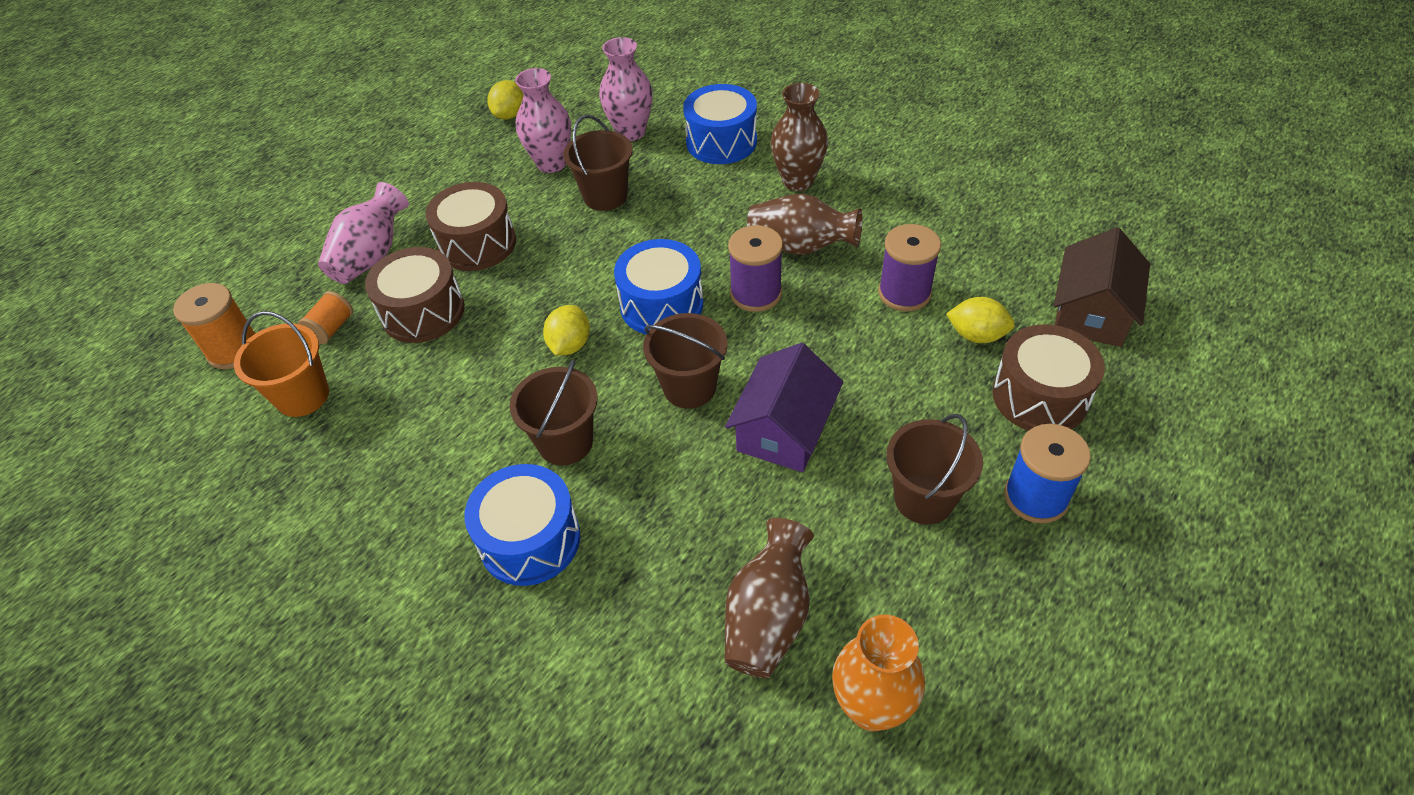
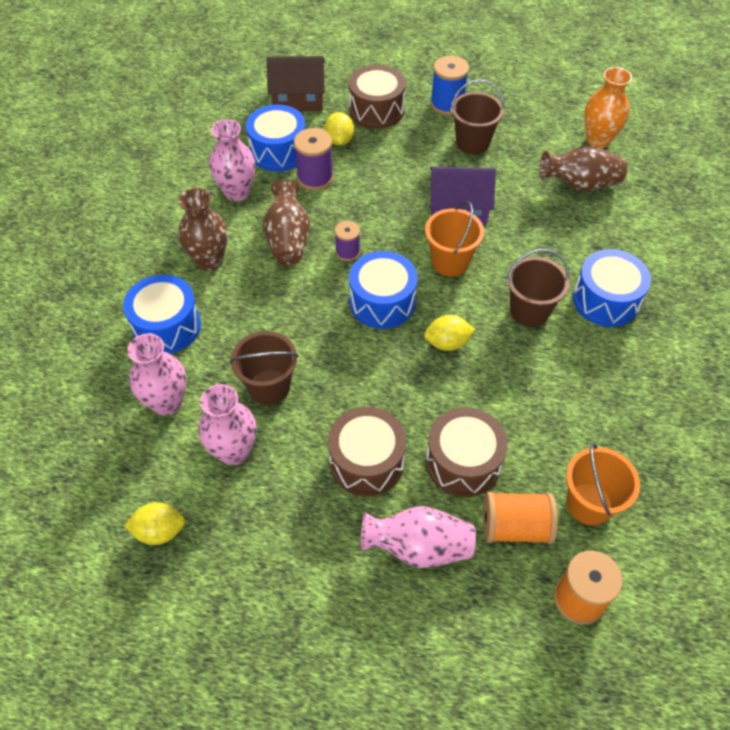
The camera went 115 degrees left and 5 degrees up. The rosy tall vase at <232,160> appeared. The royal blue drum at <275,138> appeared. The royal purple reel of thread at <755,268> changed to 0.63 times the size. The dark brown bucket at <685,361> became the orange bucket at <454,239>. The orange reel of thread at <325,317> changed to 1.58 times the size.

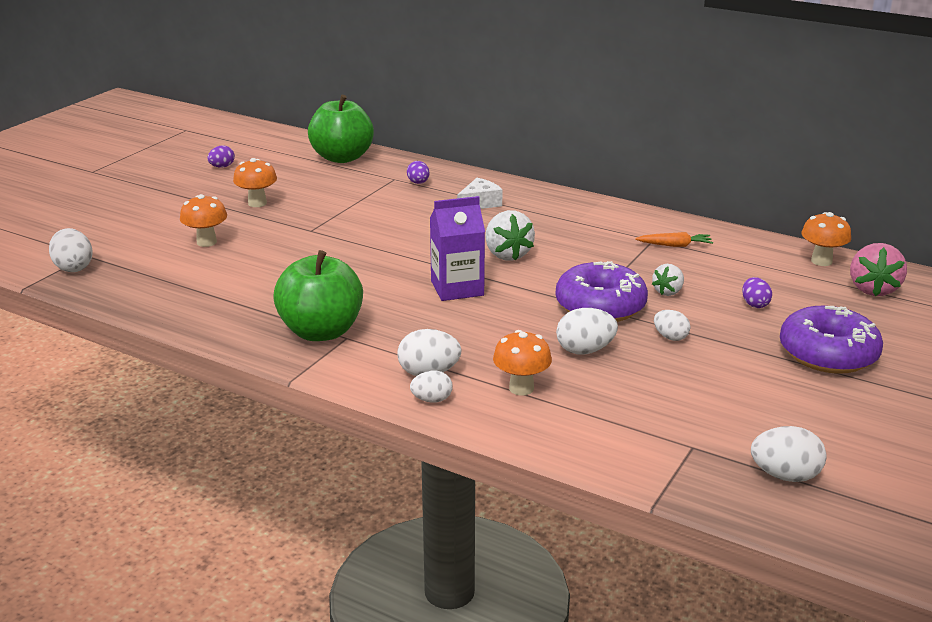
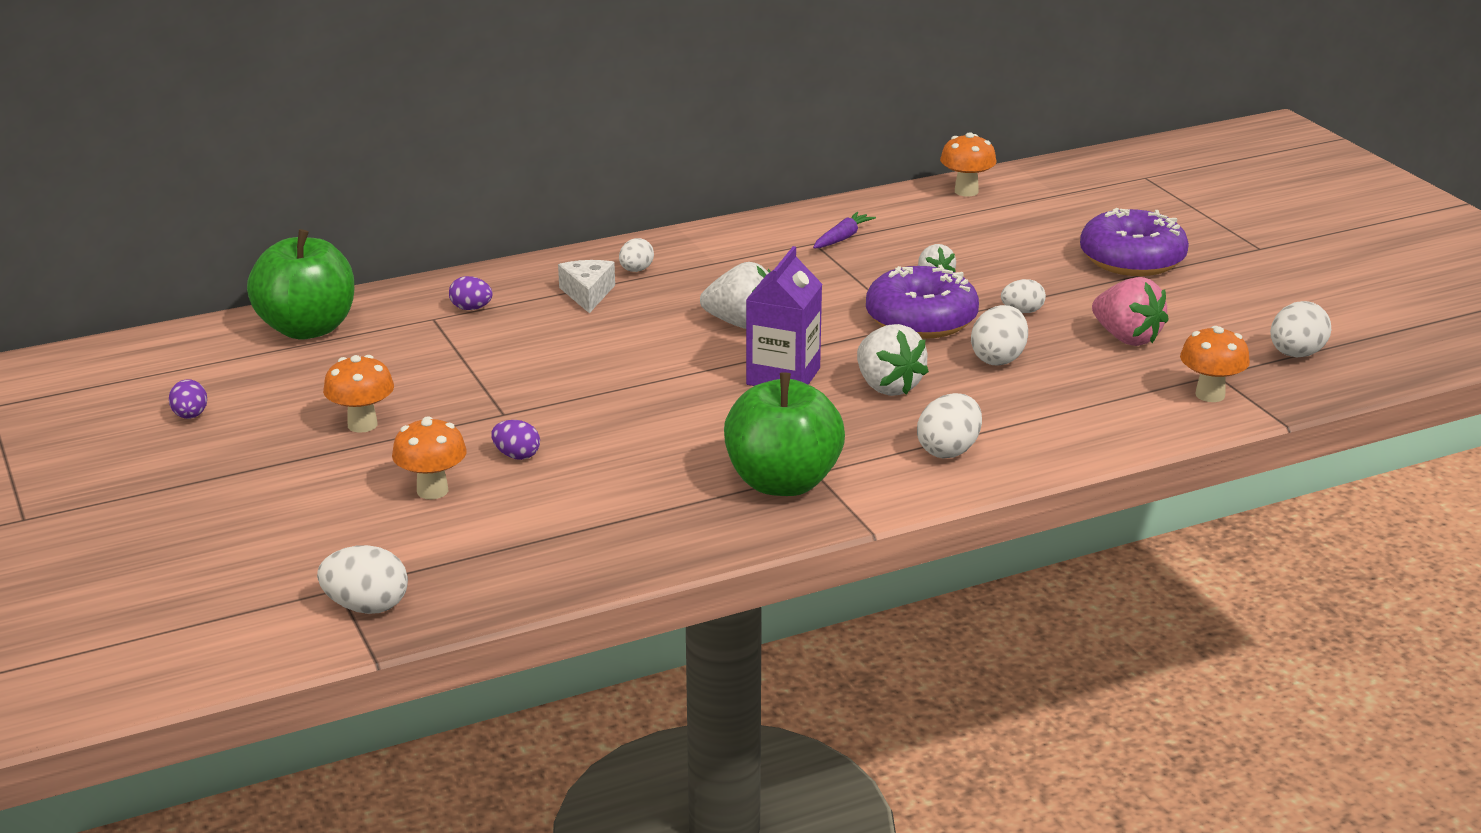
The camera went 55 degrees left and 0 degrees up. The royal purple egg shape moved from <757,292> to <515,440>. The pure white egg shape moved from <431,387> to <636,255>. The orange root vegetable at <674,239> became the royal purple root vegetable at <844,230>. The pure white strawberry at <893,360> appeared. The rosy strawberry moved from <878,269> to <1130,311>. The orange mushroom moved from <522,363> to <1215,364>.

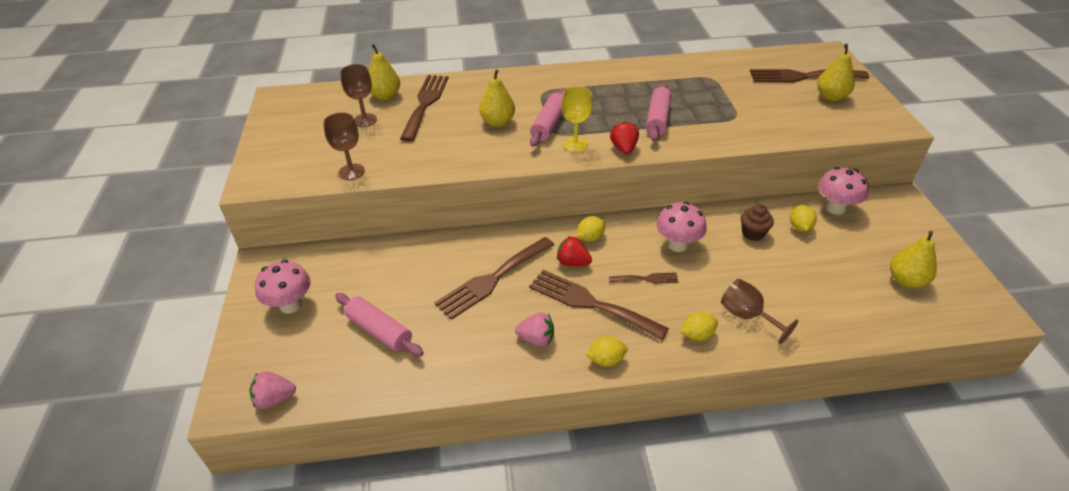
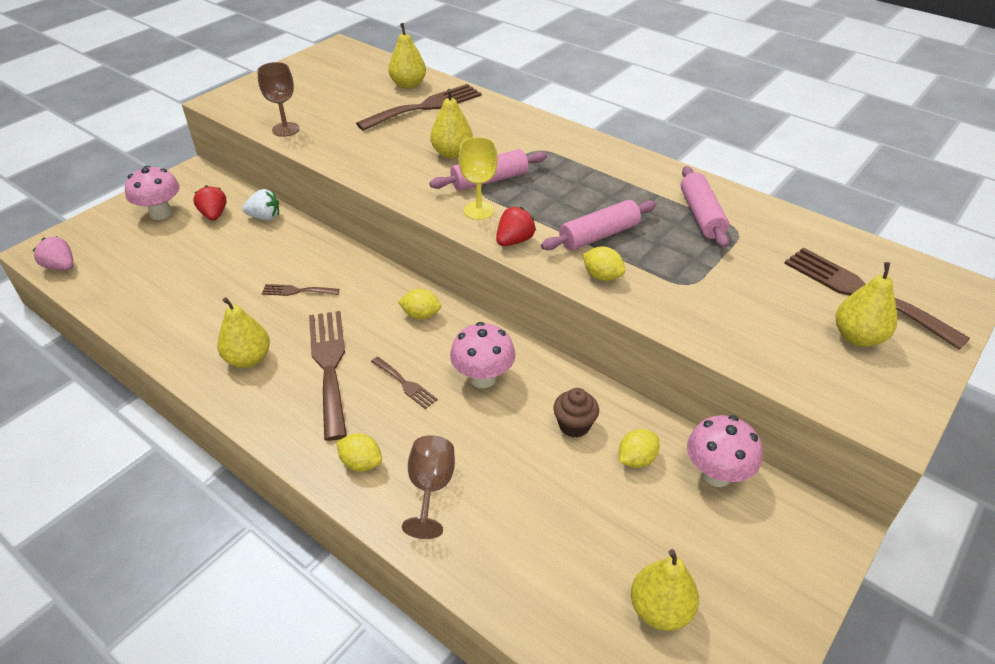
The camera went 45 degrees right and 0 degrees up. The scarlet strawberry moved from <574,251> to <210,203>. The rosy strawberry at <534,329> was replaced by the yellow toy pear at <243,332>. The pure white strawberry at <260,205> appeared. The dark brown dinner fork at <494,278> changed to 0.49 times the size. The yellow toy lemon moved from <607,351> to <604,263>. The rosy dough roller moved from <379,325> to <705,207>. The dark brown wine glass at <358,95> disappeared.

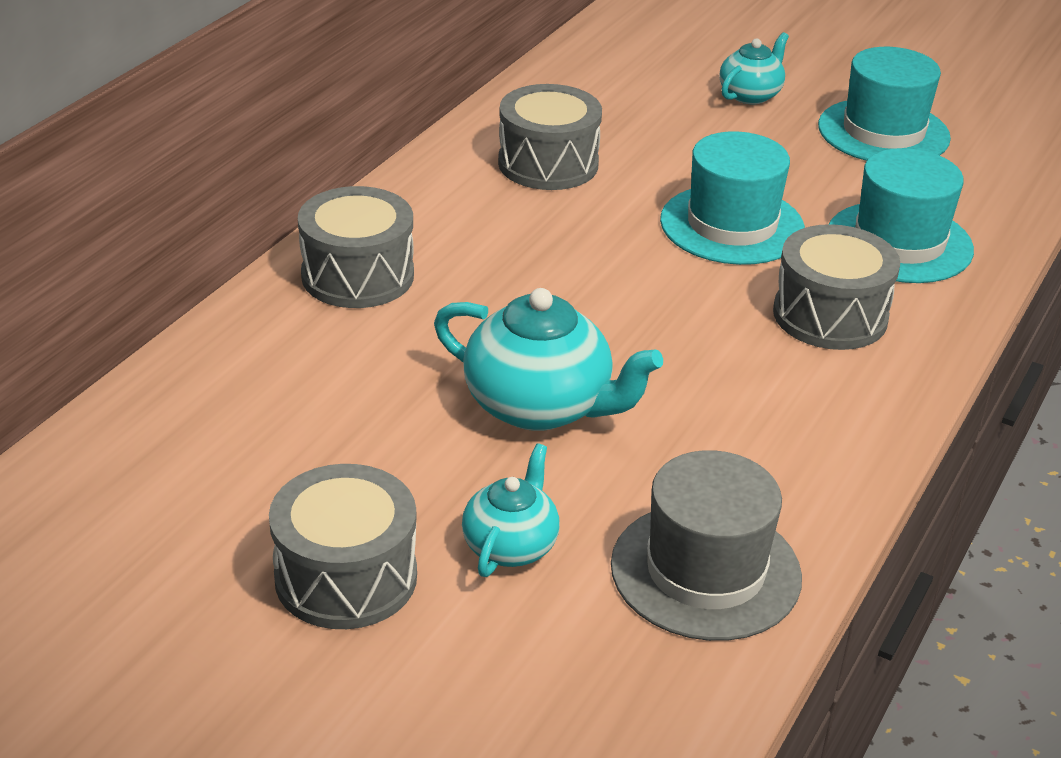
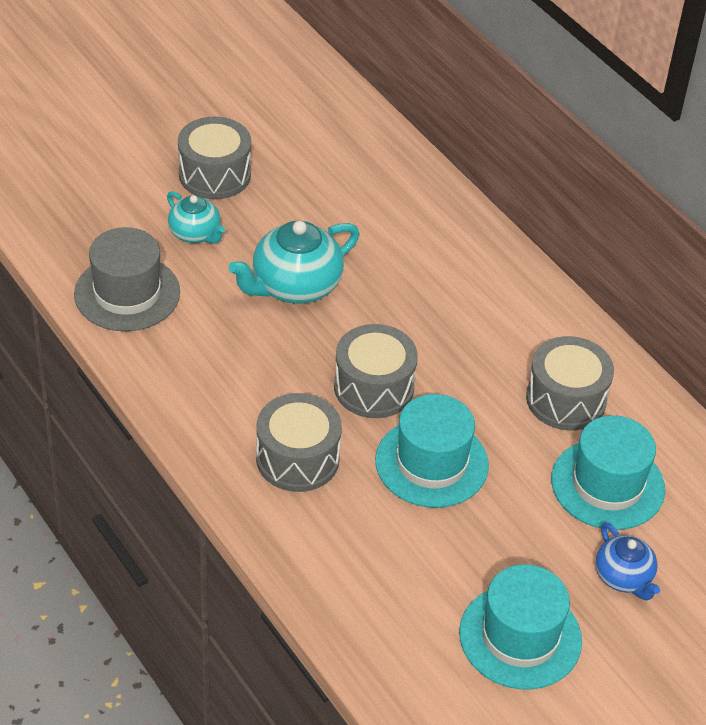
The camera went 115 degrees right and 10 degrees up. The grey drum moved from <356,247> to <376,371>. The turquoise top hat moved from <901,215> to <608,472>. The turquoise tea pot at <754,68> became the royal blue tea pot at <628,561>.

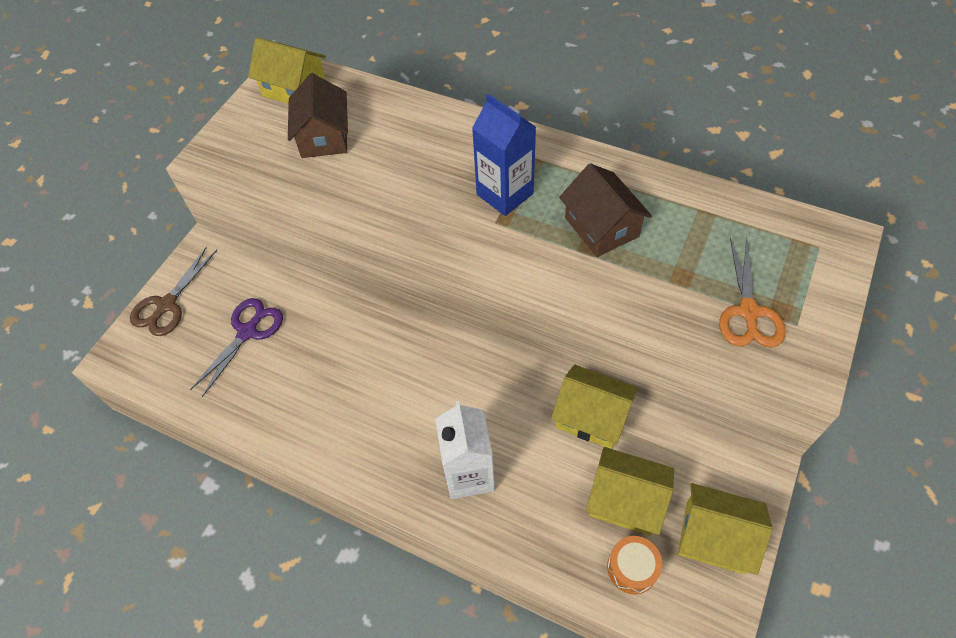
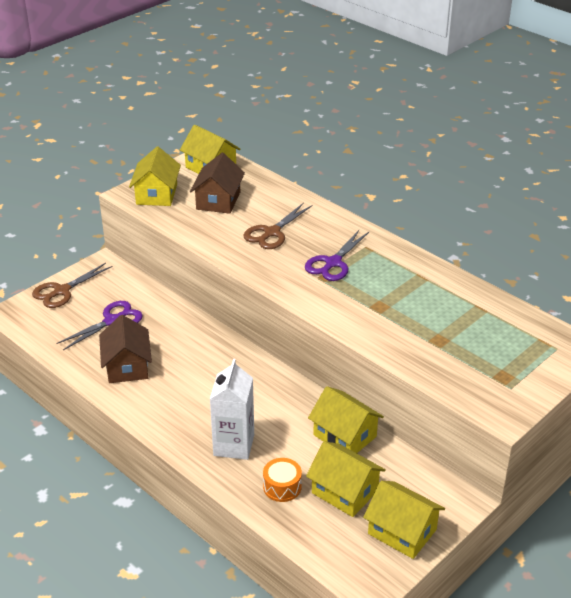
The camera went 15 degrees right and 20 degrees down. The dark brown toy house moved from <605,210> to <125,349>. The yellow toy house at <155,176> appeared. The dark brown shears at <278,226> appeared. The orange drum moved from <634,565> to <282,480>. The royal blue juice carton at <504,155> was replaced by the royal purple shears at <337,255>. The orange shears at <752,292> disappeared.

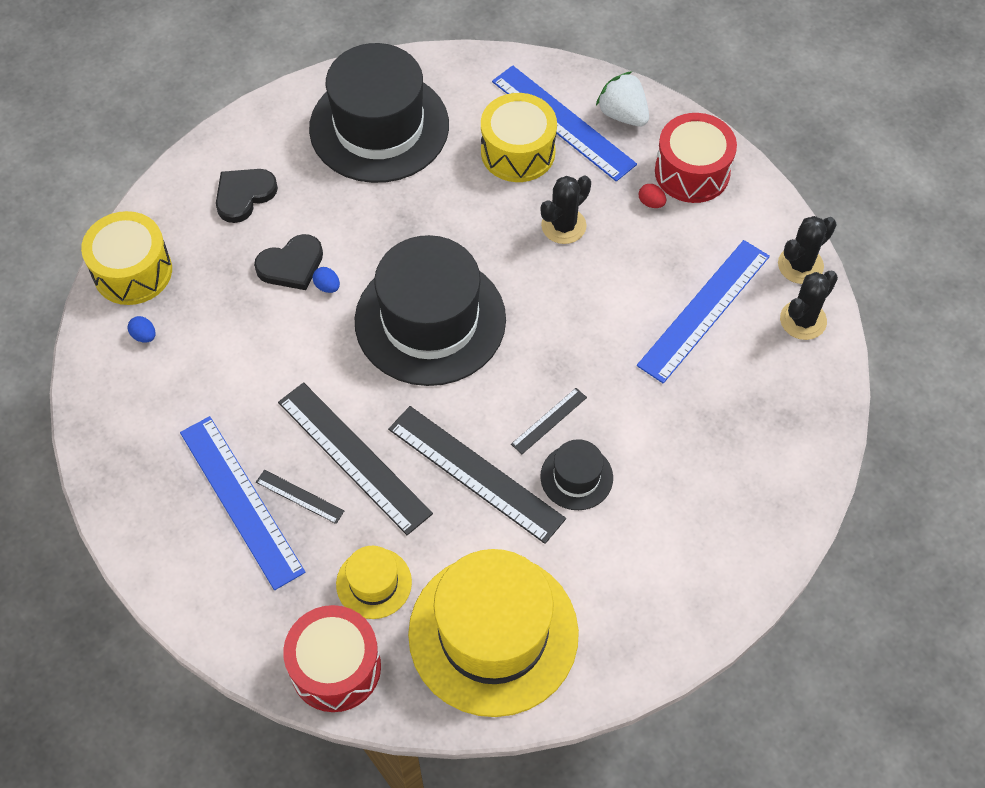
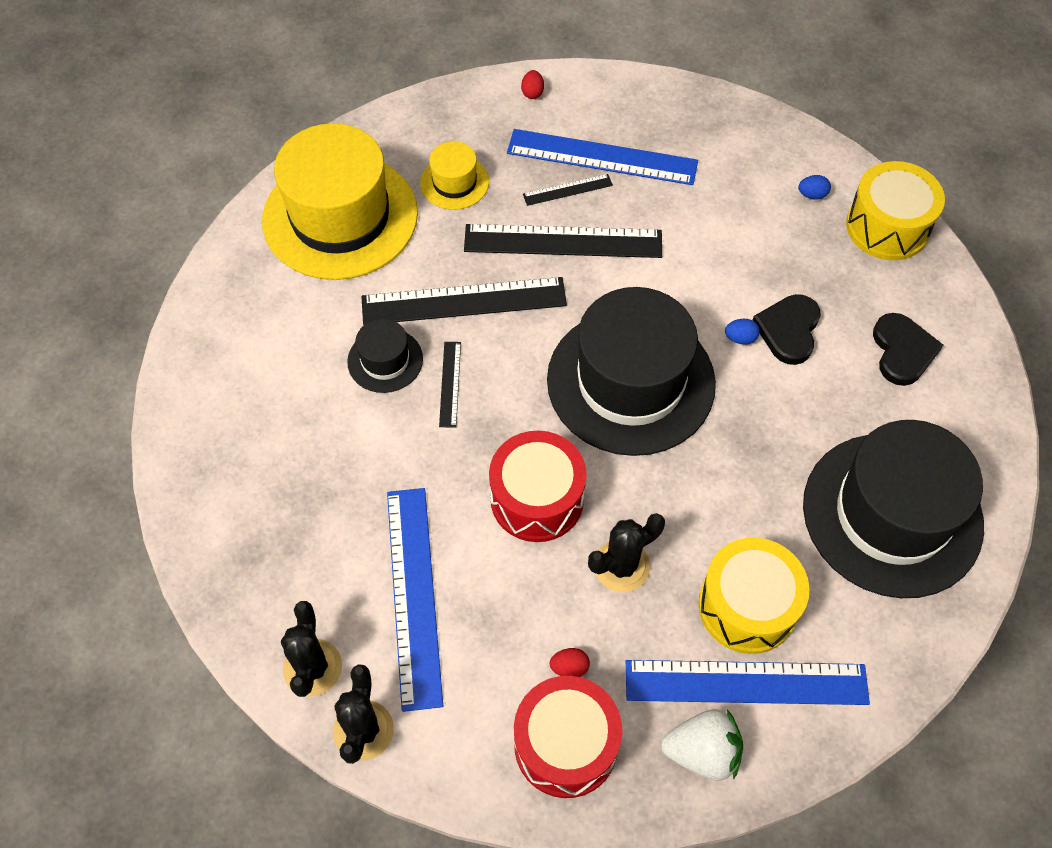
The camera went 135 degrees right and 0 degrees up. The scarlet drum moved from <332,658> to <538,486>. The scarlet egg shape at <532,84> appeared. The jet-black cactus at <566,209> turned 60 degrees clockwise.

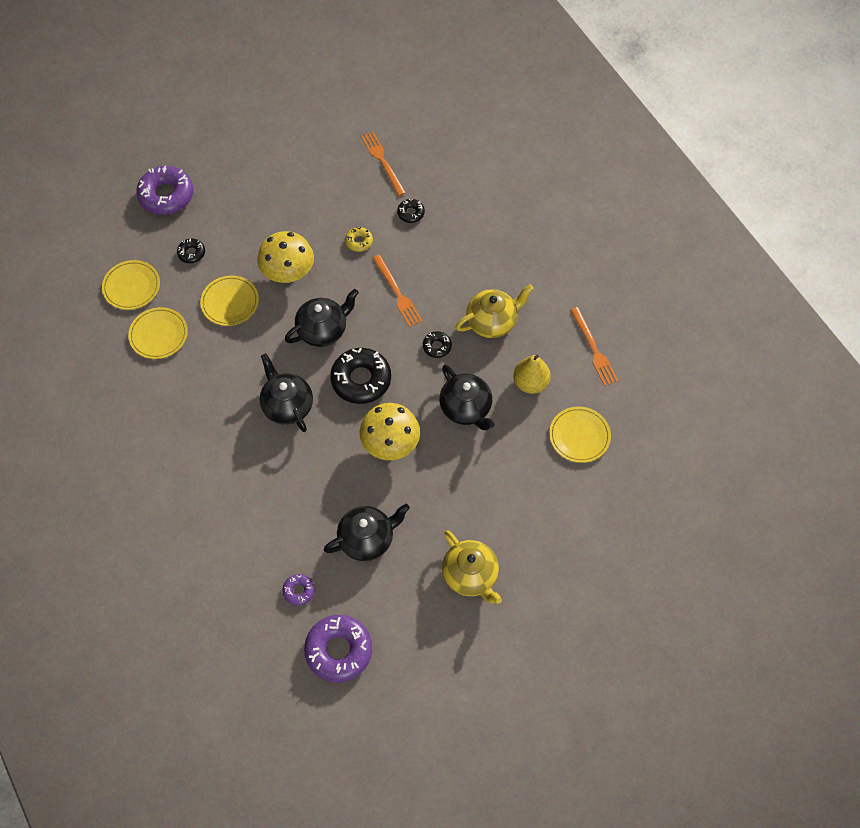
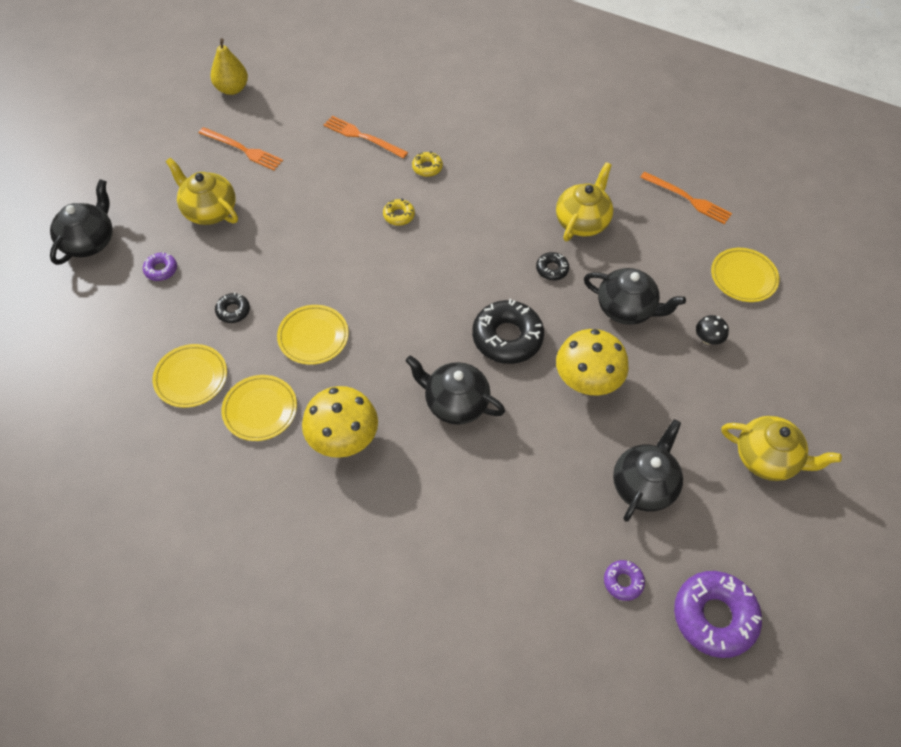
The camera went 35 degrees left and 5 degrees down. The jet-black tea pot moved from <322,318> to <81,222>. The royal purple doughnut at <164,190> changed to 0.49 times the size. The yellow tea pot at <202,191> appeared. The orange dinner fork moved from <397,291> to <241,148>. The yellow toy pear moved from <532,374> to <229,66>. The yellow mushroom moved from <286,257> to <340,422>. The jet-black doughnut at <411,211> became the yellow doughnut at <427,164>. The jet-black mushroom at <712,330> appeared.

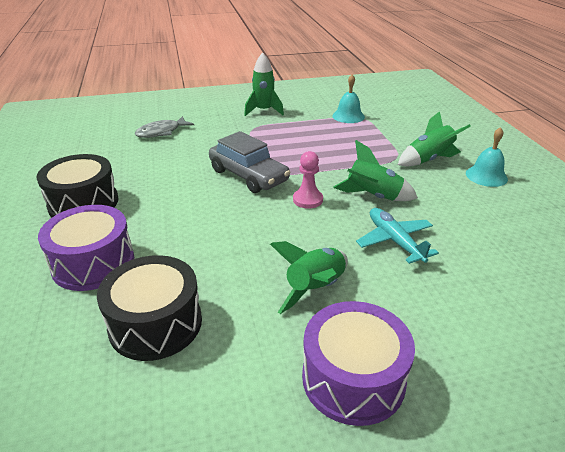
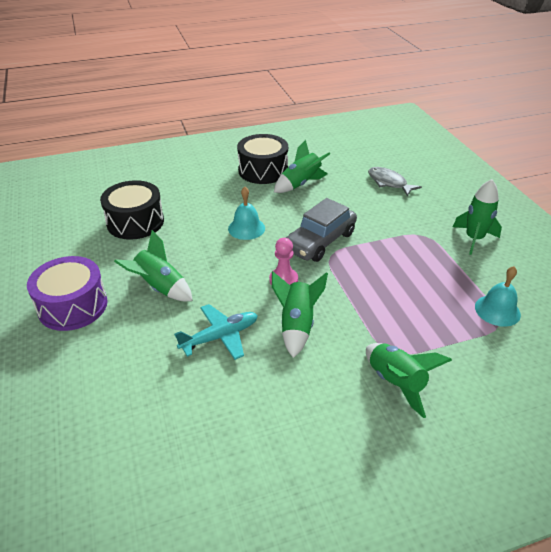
The camera went 85 degrees right and 5 degrees up. The turquoise bell moved from <487,157> to <246,213>. The leaf-green rocket at <302,166> appeared. The royal purple drum at <86,248> disappeared.

